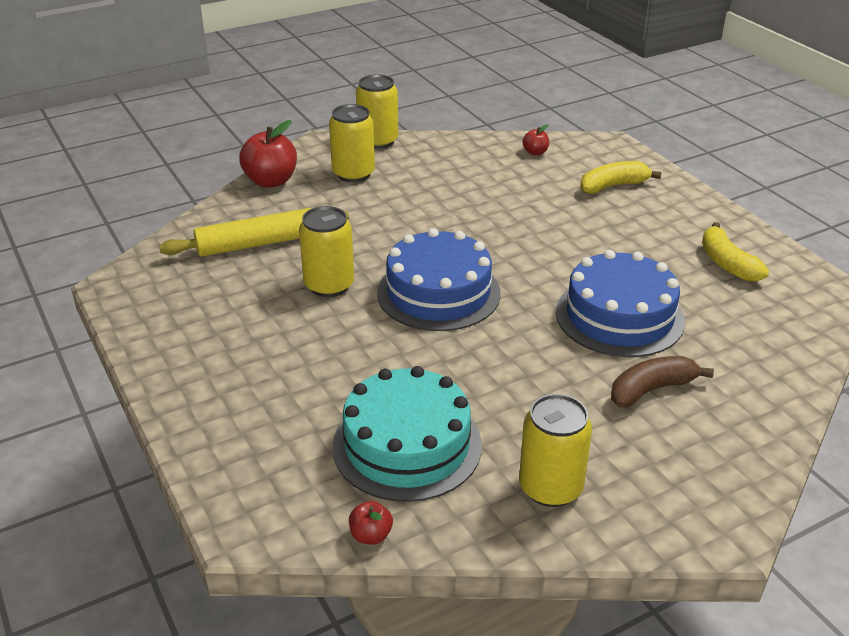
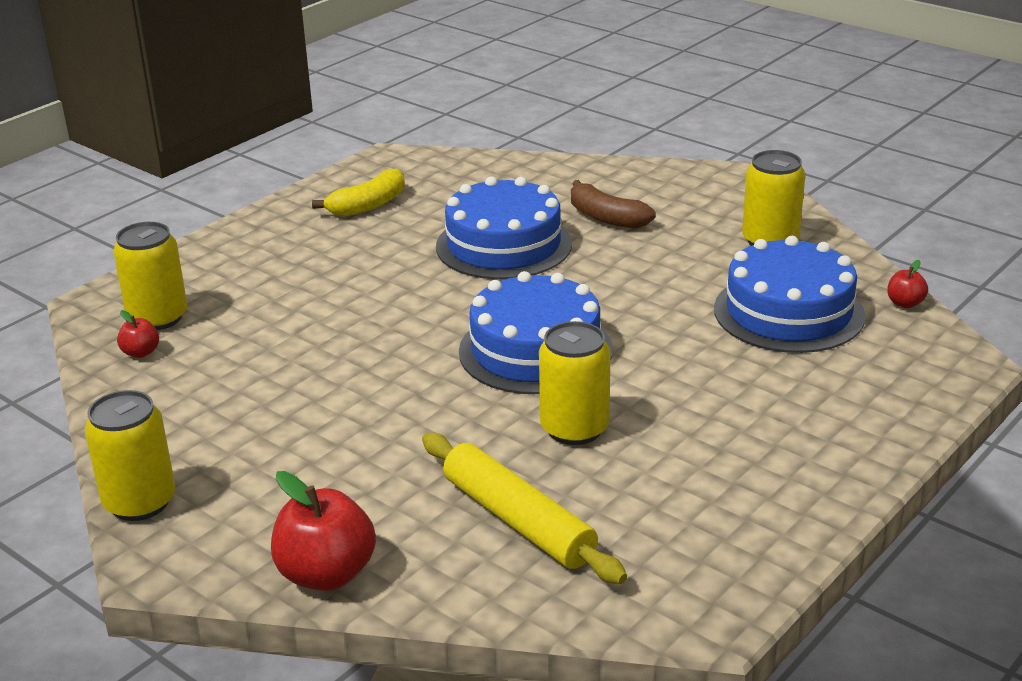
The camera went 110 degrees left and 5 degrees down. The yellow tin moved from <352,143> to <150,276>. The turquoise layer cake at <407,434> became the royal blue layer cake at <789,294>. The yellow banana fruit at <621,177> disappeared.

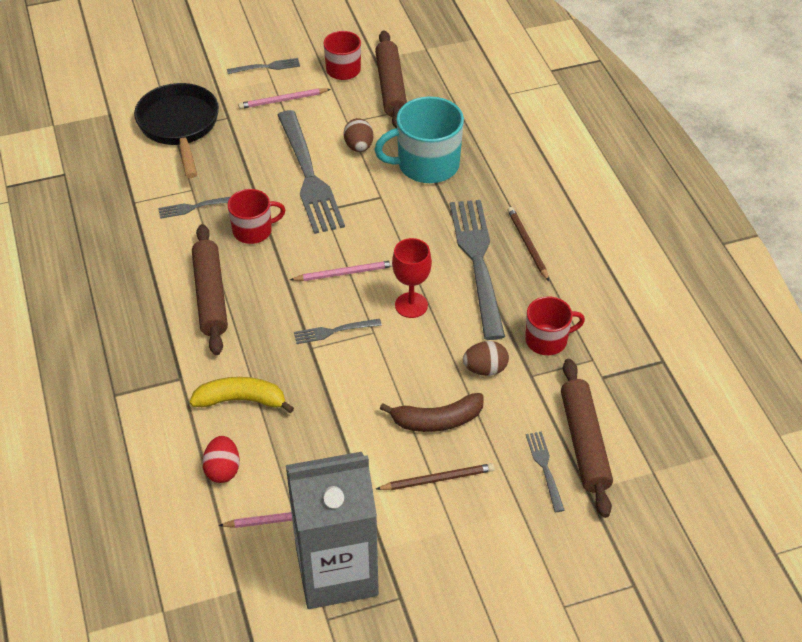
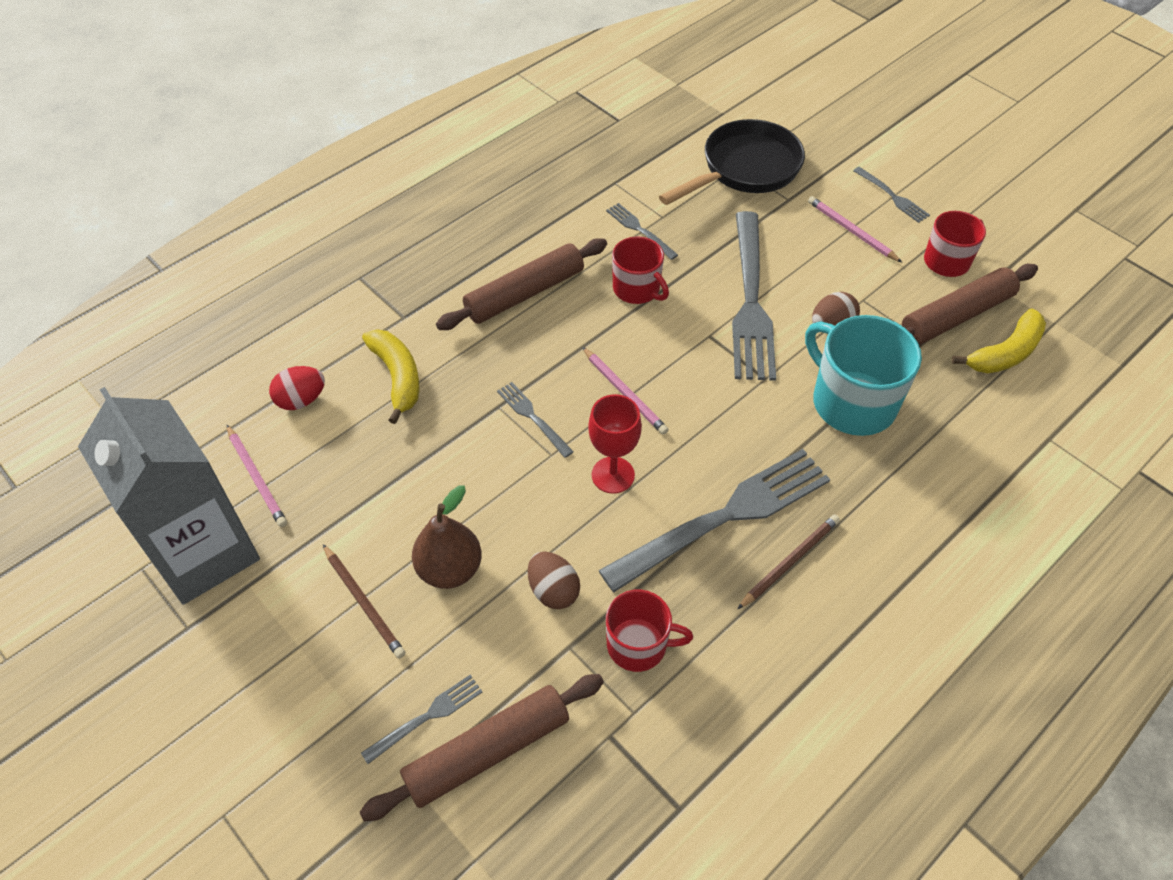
The camera went 65 degrees right and 5 degrees up. The dark brown banana fruit at <431,412> was replaced by the dark brown toy pear at <447,537>. The scarlet coffee mug at <555,325> turned 45 degrees counterclockwise. The grey dinner fork at <311,172> turned 45 degrees counterclockwise. The yellow banana fruit at <999,341> appeared.

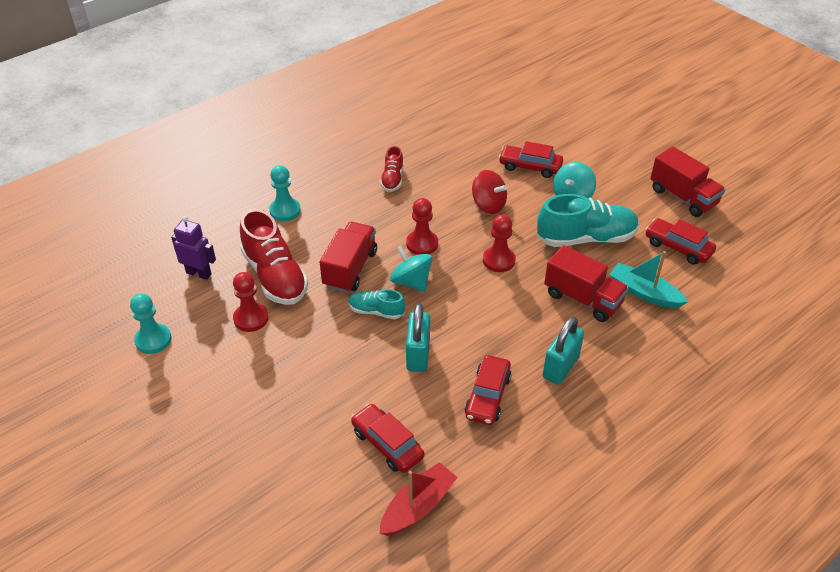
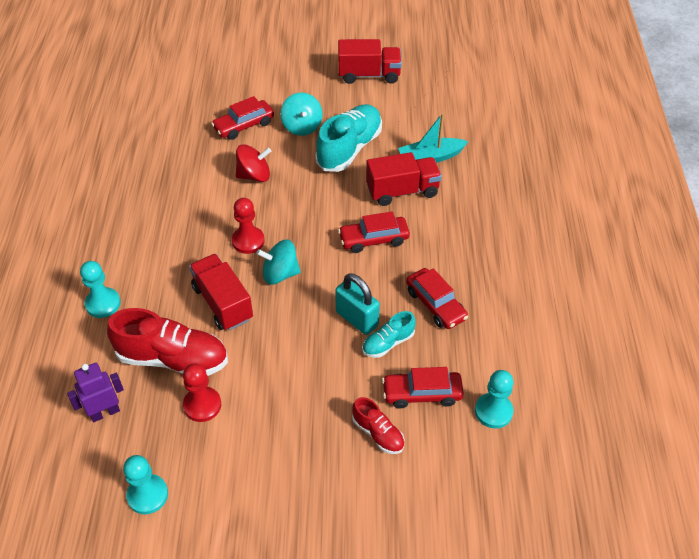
The camera went 50 degrees left and 5 degrees up. The scarlet car moved from <680,241> to <374,232>. The scarlet lace-up shoe moved from <392,169> to <378,425>. The turquoise lace-up shoe moved from <376,304> to <389,334>. The scarlet toy boat at <418,499> was replaced by the turquoise pawn at <494,399>. The scarlet pawn at <499,243> disappeared. The turquoise padlock at <563,351> disappeared.

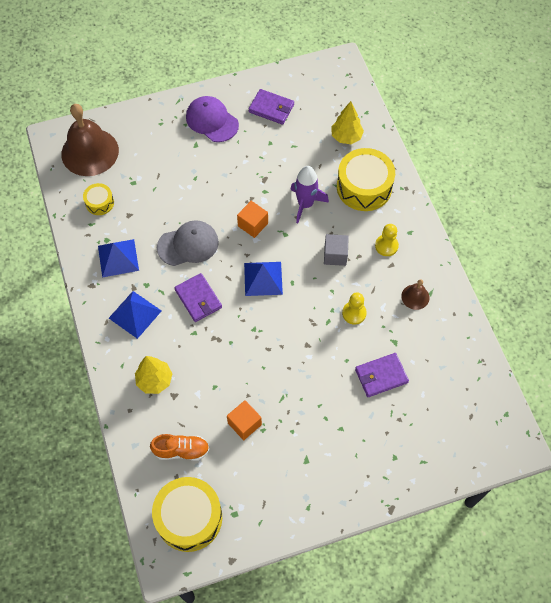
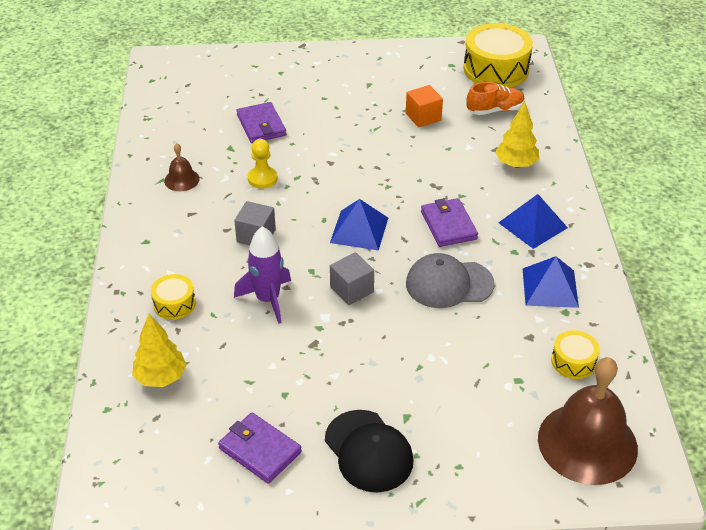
The camera went 165 degrees left and 20 degrees down. The yellow drum at <366,179> changed to 0.51 times the size. The royal purple billfold at <382,375> turned 75 degrees clockwise. The royal purple cap at <212,119> became the jet-black cap at <369,451>. The orange cube at <252,219> became the grey cube at <352,278>. The orange lace-up shoe at <179,447> turned 150 degrees clockwise. The yellow pawn at <387,240> disappeared.

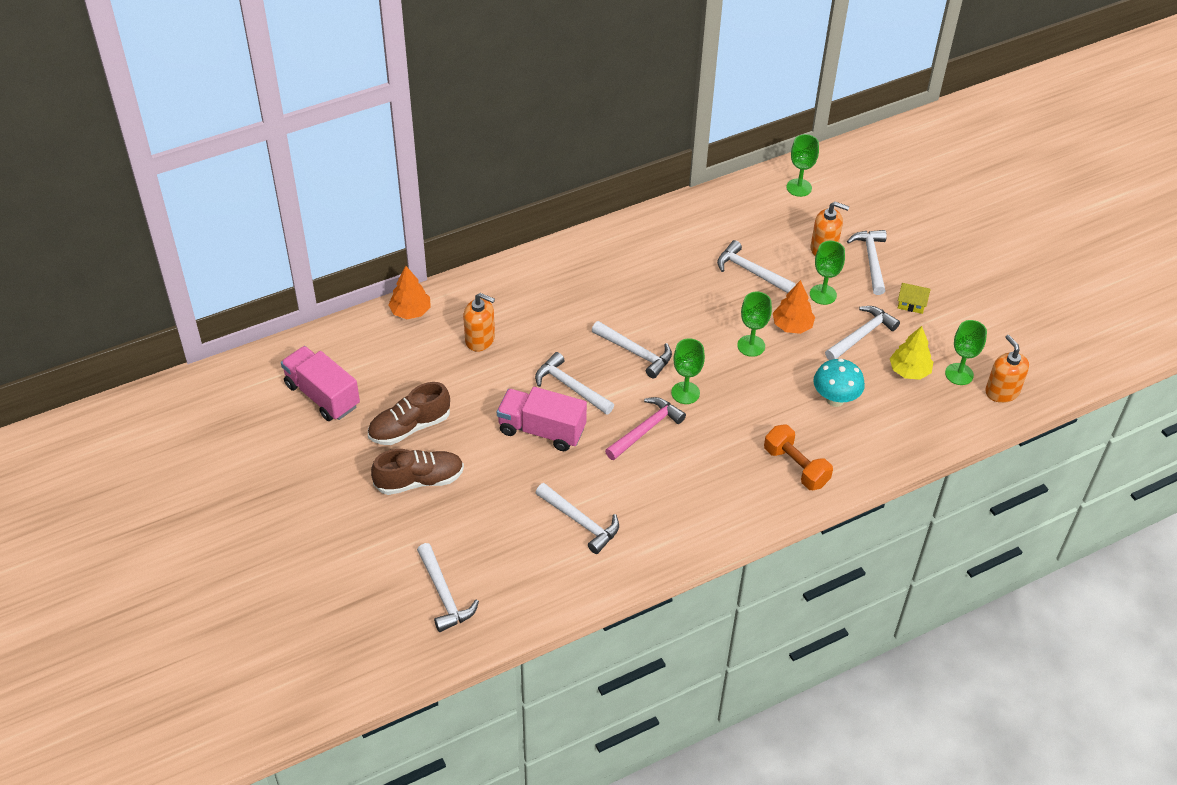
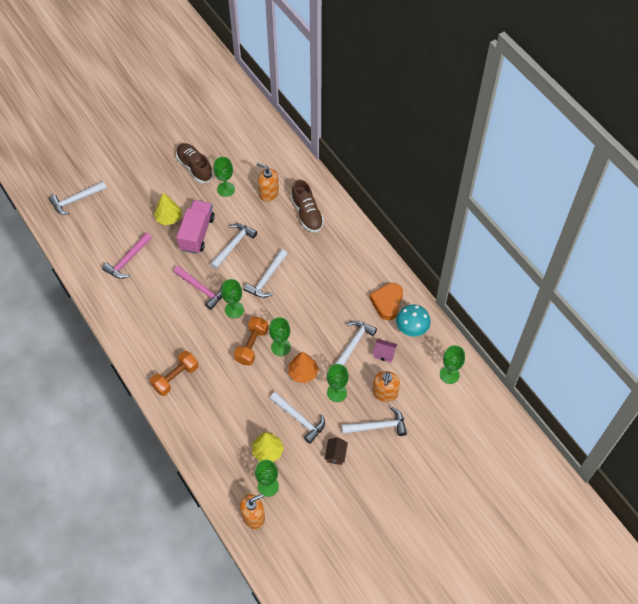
The camera went 85 degrees right and 10 degrees up. The pure white hammer at <577,518> became the rosy hammer at <127,255>. The yellow fir tree at <168,209> appeared. The leaf-green wine glass at <224,177> appeared. The orange dumbbell at <251,341> appeared. The orange soap dispenser at <479,322> turned 105 degrees clockwise. The dark brown lace-up shoe moved from <417,472> to <307,205>. The yellow toy house at <914,298> became the dark brown toy house at <336,451>. The orange love heart at <386,302> appeared. The rosy toy house at <385,350> appeared. The turquoise mushroom moved from <839,383> to <413,320>. The rosy toy truck at <320,383> disappeared. The orange fir tree at <409,292> disappeared.

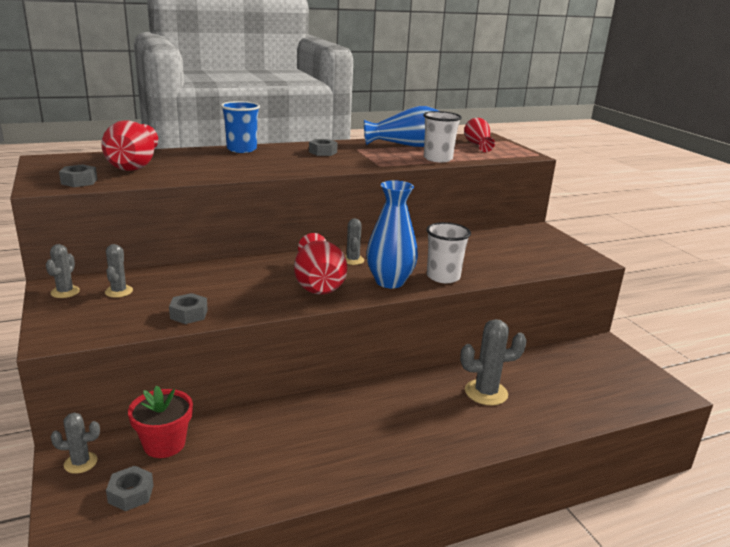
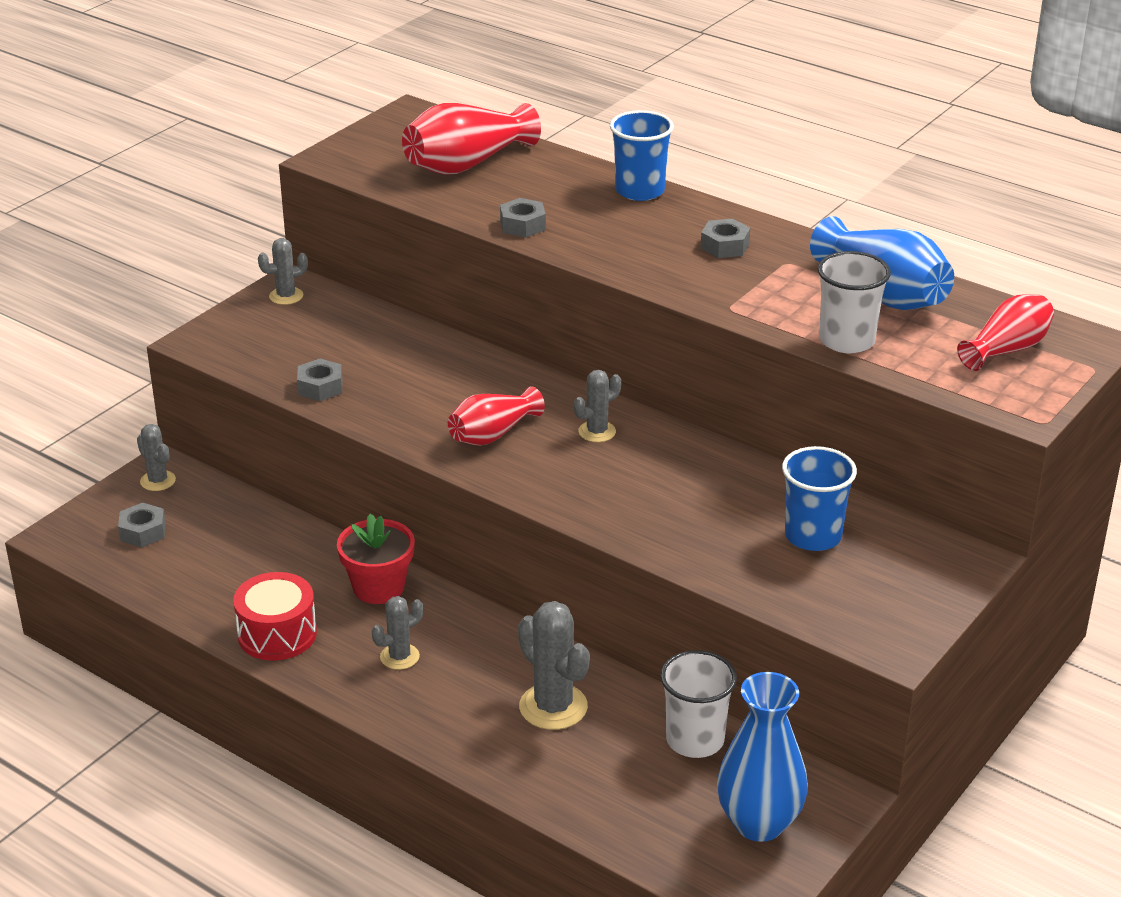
The camera went 60 degrees right and 10 degrees up. The scarlet drum at <275,616> appeared. The scarlet potted plant moved from <160,421> to <376,559>. The grey cactus moved from <119,271> to <397,633>. The scarlet tall vase at <320,263> changed to 0.66 times the size. The grey hexagon nut moved from <78,175> to <523,218>. The pure white beaker moved from <448,252> to <699,704>. The royal blue tall vase moved from <392,234> to <762,757>. The royal blue beaker at <819,498> appeared.

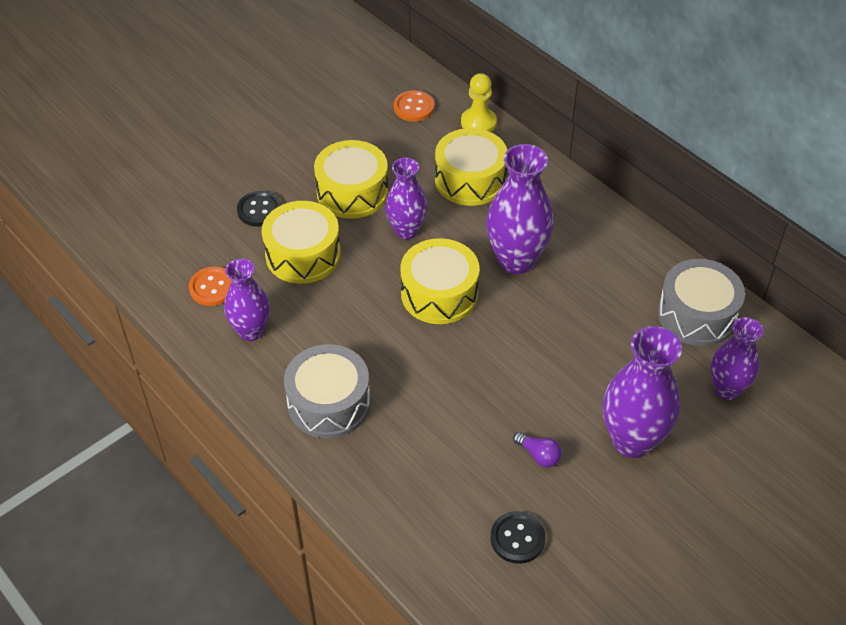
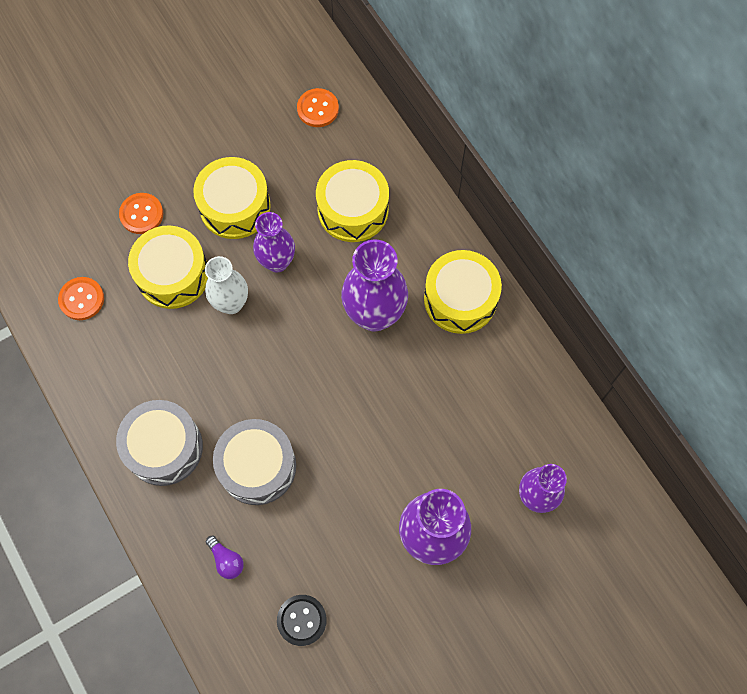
The camera went 10 degrees right and 20 degrees up. The jet-black sewing button at <259,209> became the orange sewing button at <141,213>. The pure white tall vase at <226,285> appeared. The royal purple lightbulb moved from <537,449> to <225,557>. The grey drum moved from <701,302> to <254,462>. The yellow drum moved from <440,281> to <463,292>. The royal purple tall vase at <247,300> disappeared. The yellow pawn at <479,102> disappeared.

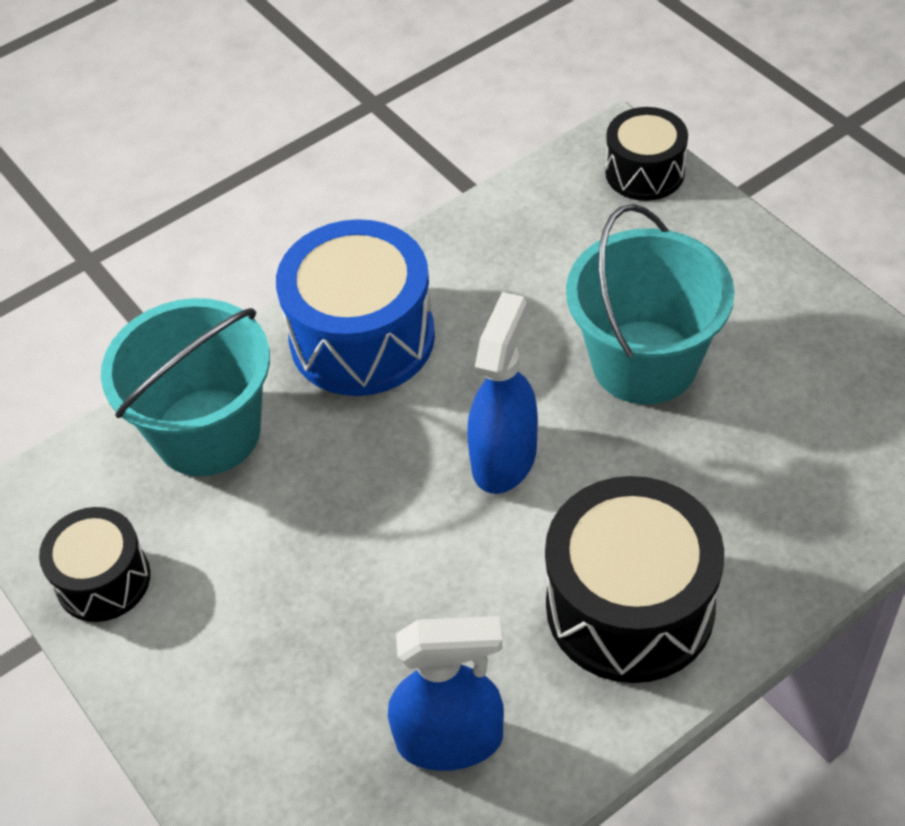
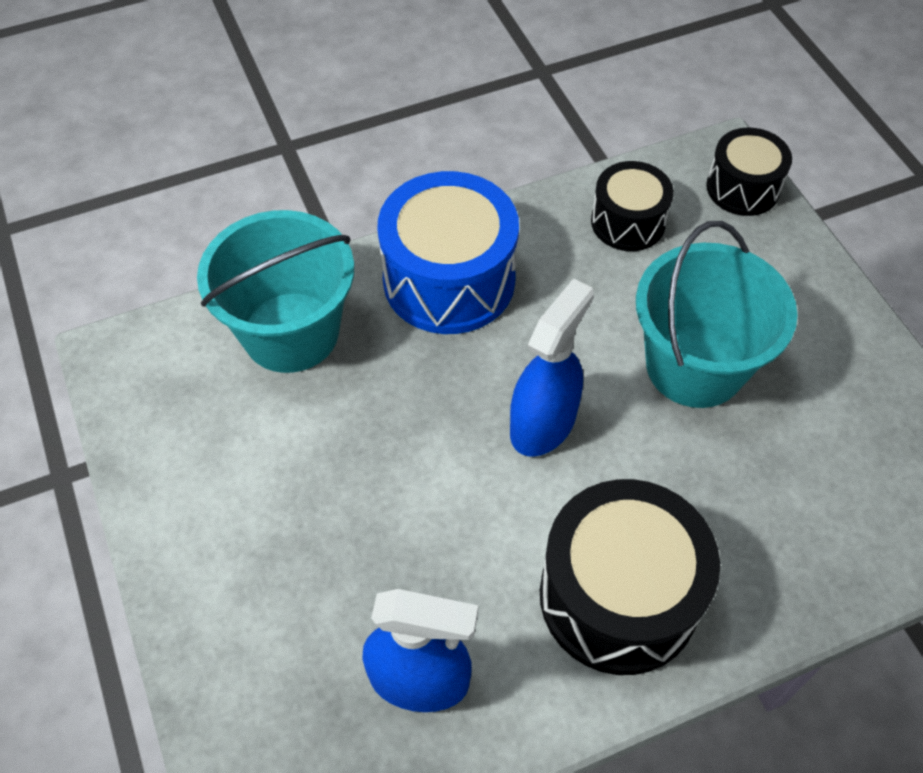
The camera went 10 degrees right and 5 degrees up. The jet-black drum moved from <94,564> to <632,206>.

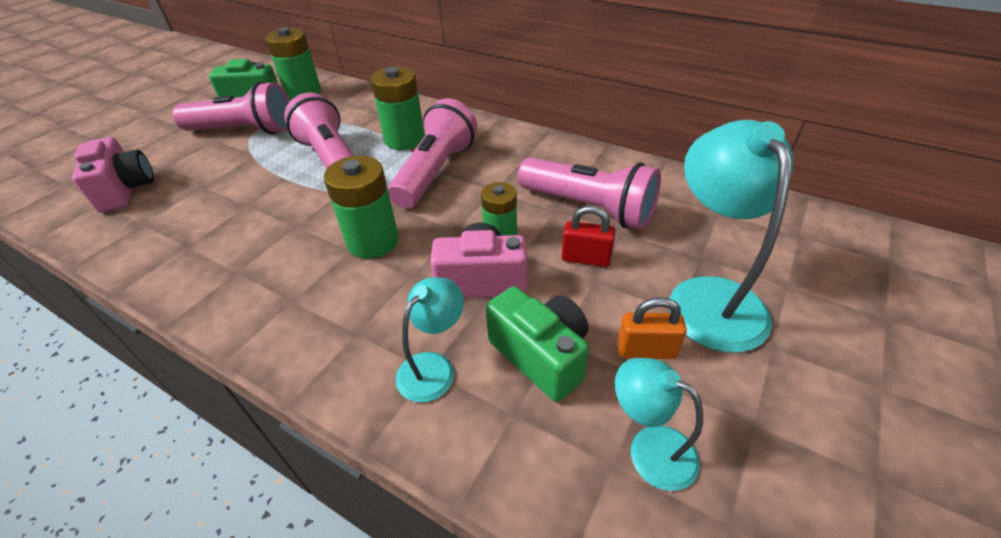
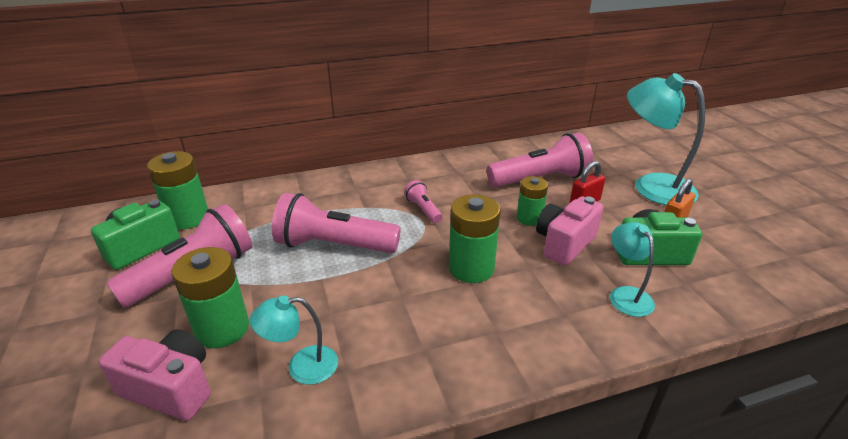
The camera went 50 degrees left and 10 degrees down. The leaf-green battery moved from <397,108> to <210,297>. The turquoise desk lamp moved from <659,424> to <294,340>. The rosy flashlight at <432,153> changed to 0.48 times the size.

